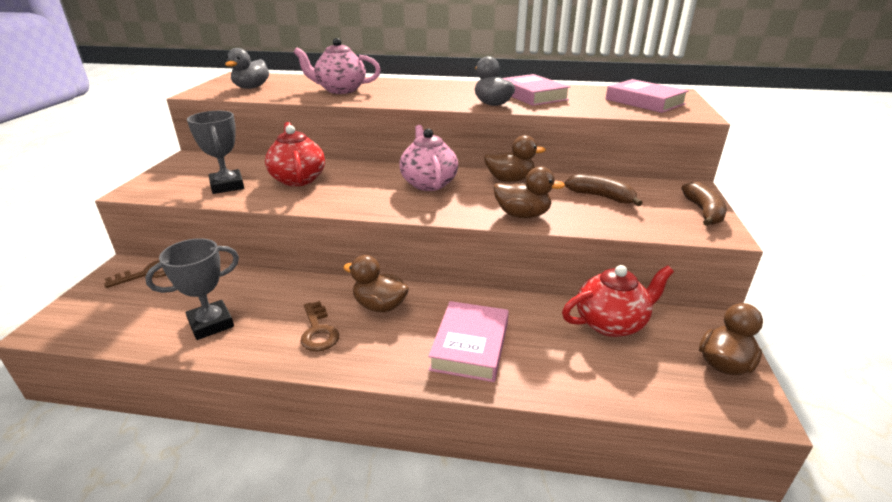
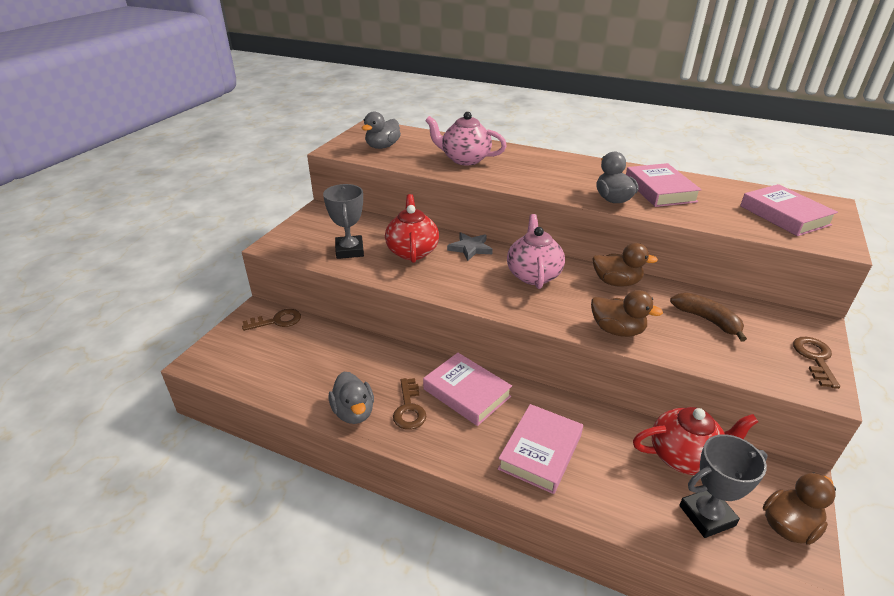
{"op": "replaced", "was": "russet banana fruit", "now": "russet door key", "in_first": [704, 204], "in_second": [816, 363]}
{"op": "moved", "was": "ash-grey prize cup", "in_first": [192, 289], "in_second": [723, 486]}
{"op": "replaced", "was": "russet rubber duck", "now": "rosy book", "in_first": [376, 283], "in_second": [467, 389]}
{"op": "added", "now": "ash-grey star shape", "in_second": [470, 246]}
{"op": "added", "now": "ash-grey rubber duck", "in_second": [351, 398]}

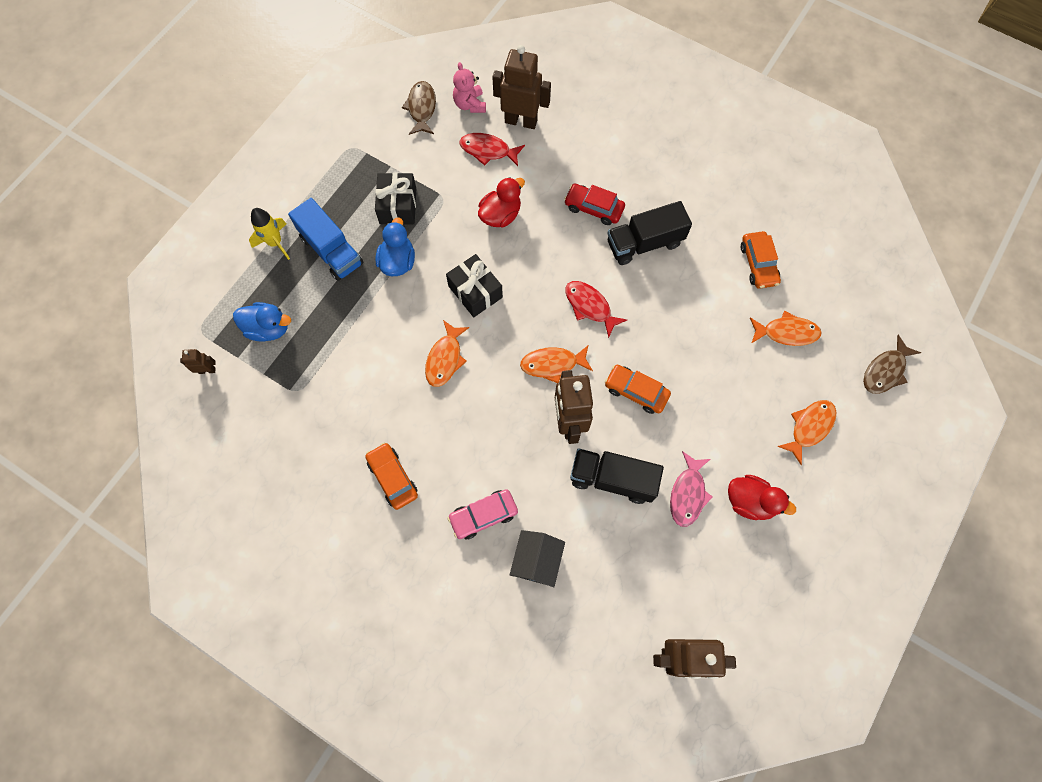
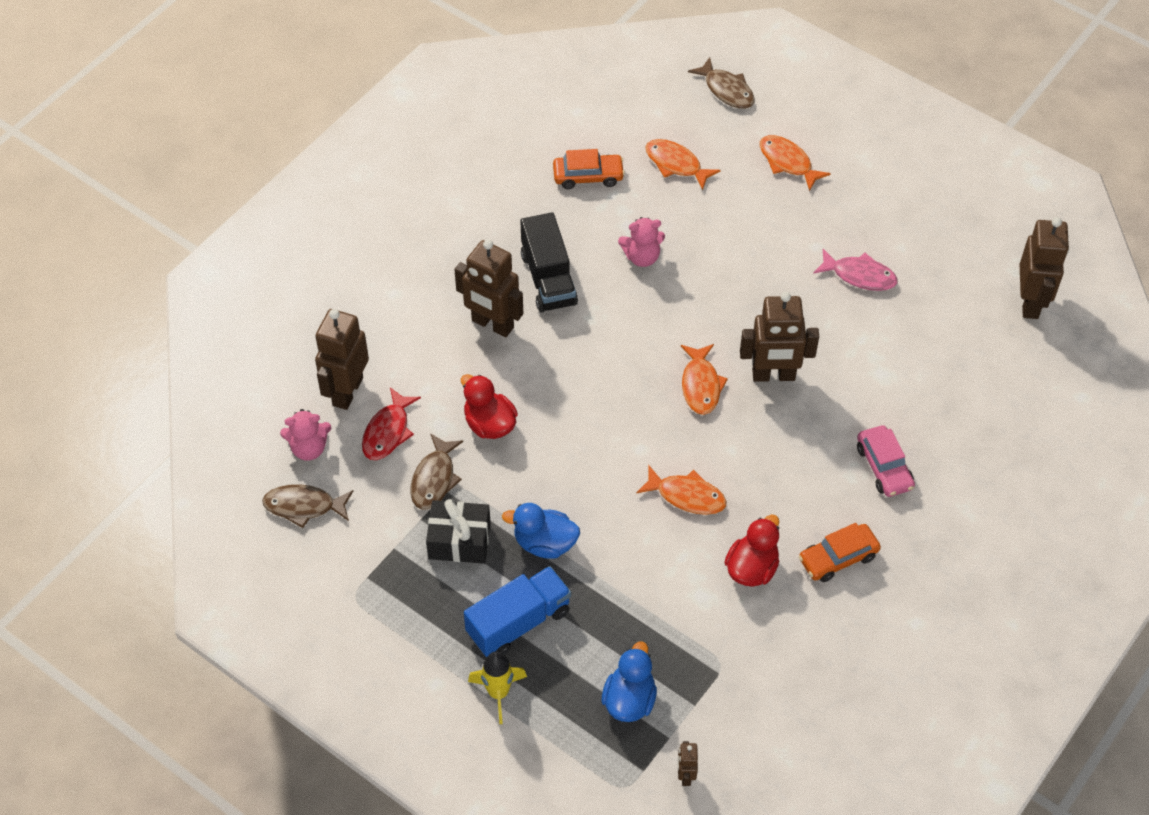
{"op": "replaced", "was": "scarlet car", "now": "russet robot figure", "in_first": [594, 204], "in_second": [488, 288]}
{"op": "removed", "was": "ebony present", "in_first": [474, 285]}
{"op": "removed", "was": "scarlet fish figure", "in_first": [596, 309]}
{"op": "turned", "was": "orange-coloured fish figure", "in_first": [786, 328], "in_second": [683, 164], "clockwise": -60}
{"op": "removed", "was": "orange-coloured car", "in_first": [638, 389]}
{"op": "removed", "was": "ebony lorry", "in_first": [617, 476]}
{"op": "moved", "was": "scarlet rubber duck", "in_first": [762, 497], "in_second": [751, 550]}
{"op": "removed", "was": "ebony cottage", "in_first": [537, 558]}
{"op": "added", "now": "rosy teddy bear", "in_second": [641, 242]}
{"op": "added", "now": "russet fish figure", "in_second": [436, 471]}

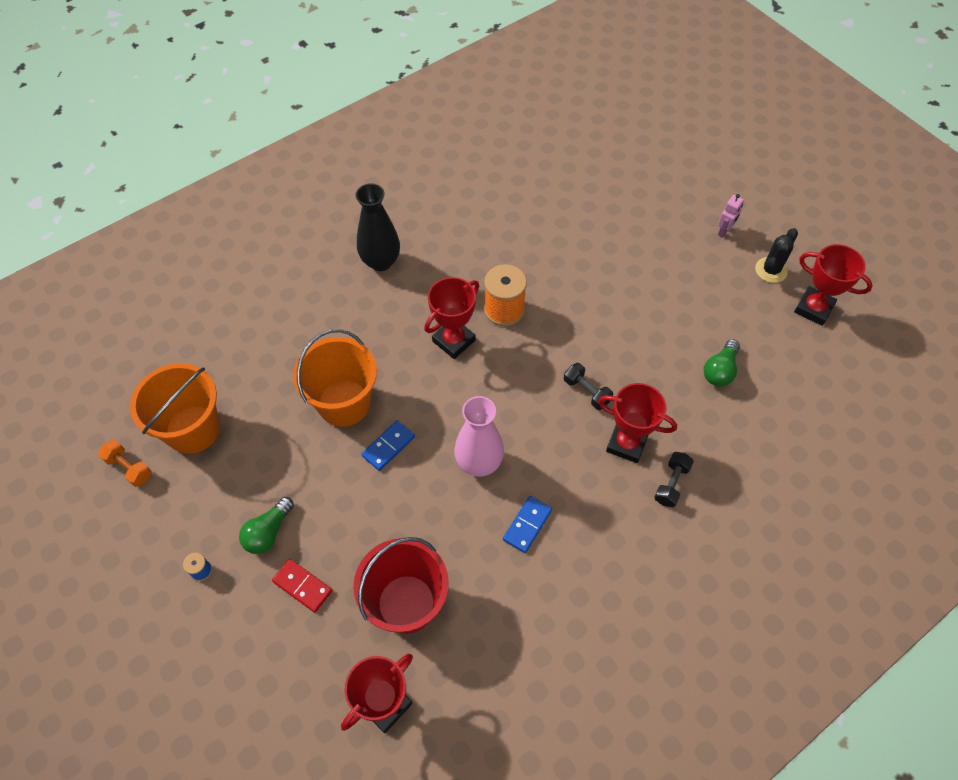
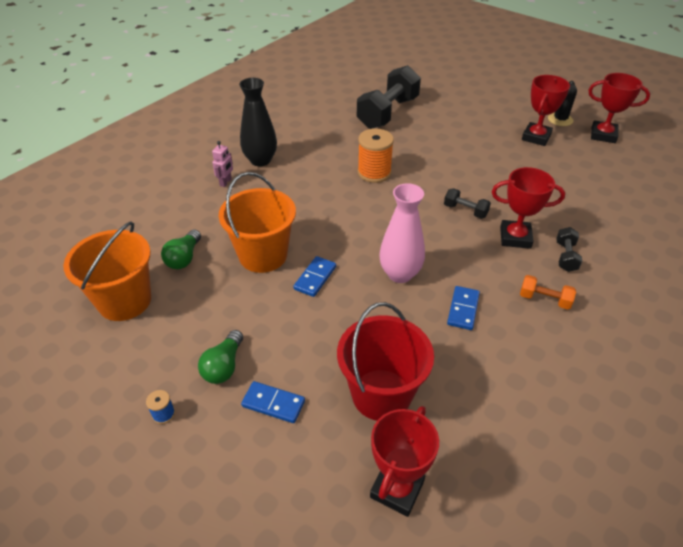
{"op": "moved", "was": "rosy robot figure", "in_first": [731, 215], "in_second": [222, 164]}
{"op": "moved", "was": "scarlet prize cup", "in_first": [451, 318], "in_second": [546, 110]}
{"op": "moved", "was": "green lightbulb", "in_first": [722, 363], "in_second": [181, 249]}
{"op": "moved", "was": "orange-coloured dumbbell", "in_first": [124, 463], "in_second": [548, 292]}
{"op": "recoloured", "was": "scarlet domino tile", "now": "royal blue domino tile", "in_first": [302, 586], "in_second": [273, 402]}
{"op": "added", "now": "ebony dumbbell", "in_second": [389, 97]}

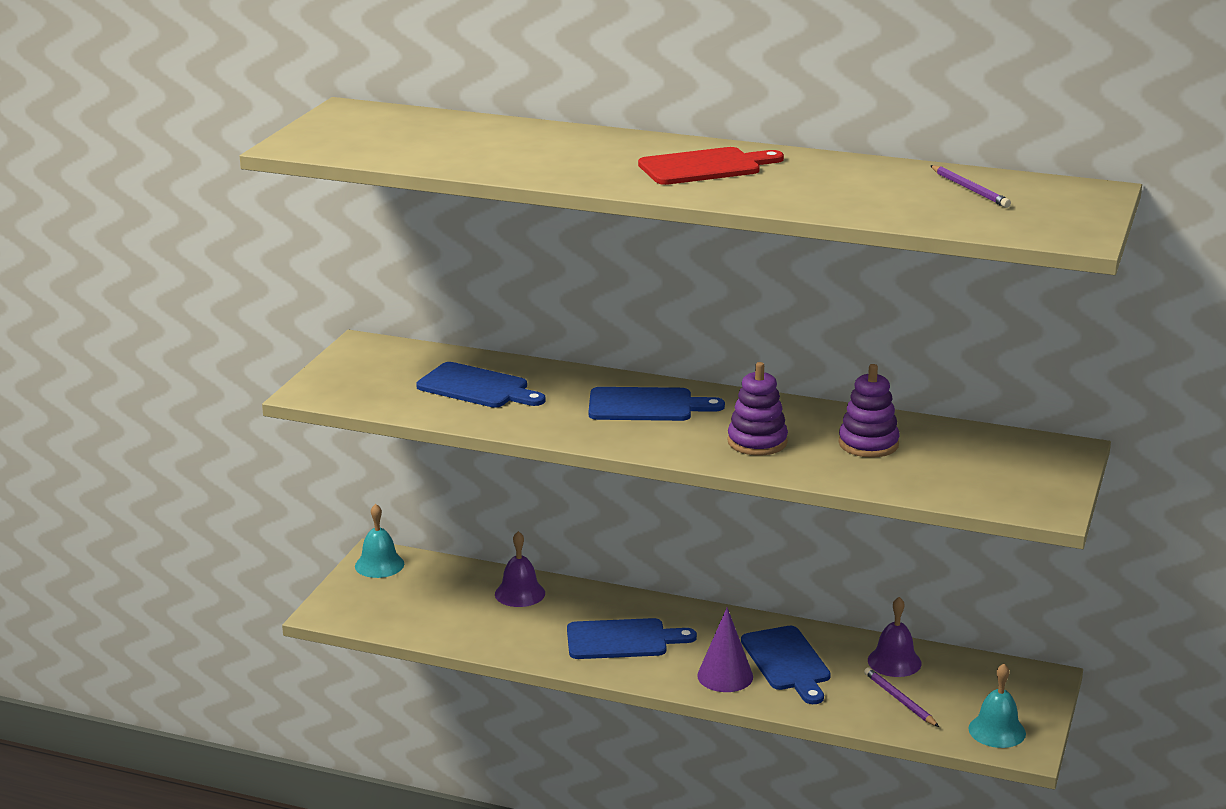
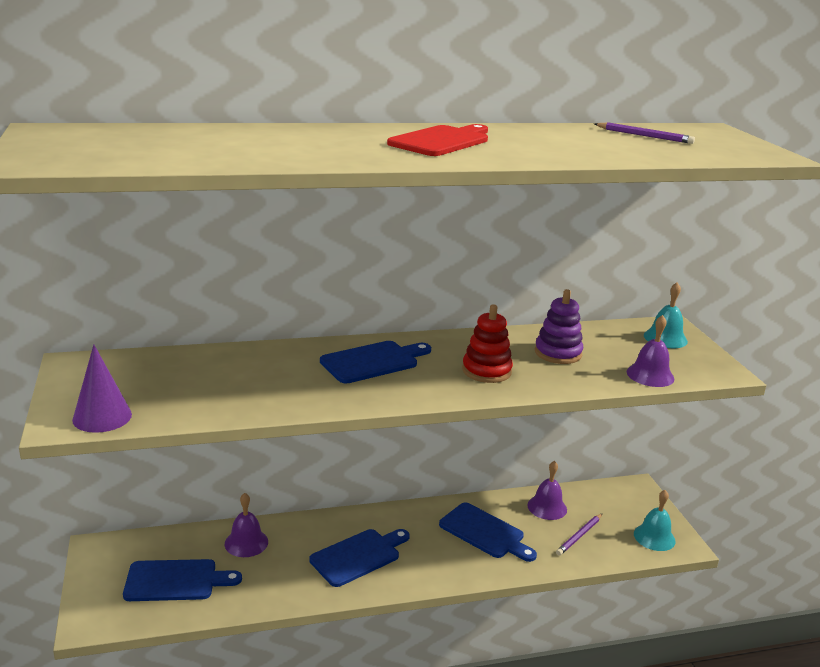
{"op": "moved", "was": "royal blue bread board", "in_first": [481, 385], "in_second": [182, 580]}
{"op": "recoloured", "was": "purple stacking toy", "now": "scarlet stacking toy", "in_first": [757, 408], "in_second": [487, 343]}
{"op": "moved", "was": "teal bell", "in_first": [379, 541], "in_second": [666, 315]}
{"op": "moved", "was": "purple cone shape", "in_first": [725, 649], "in_second": [102, 389]}
{"op": "turned", "was": "purple pencil", "in_first": [901, 697], "in_second": [579, 534], "clockwise": -75}
{"op": "added", "now": "purple bell", "in_second": [650, 351]}

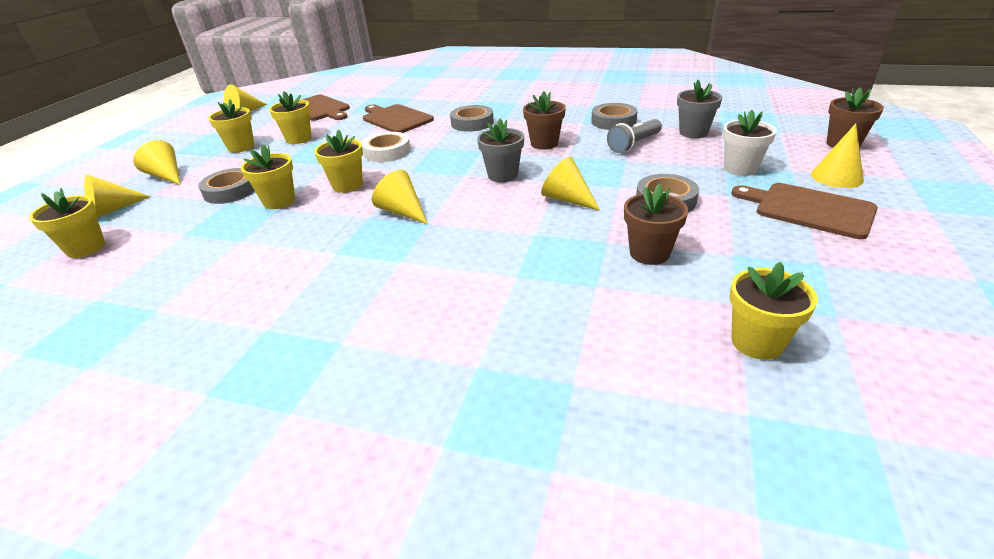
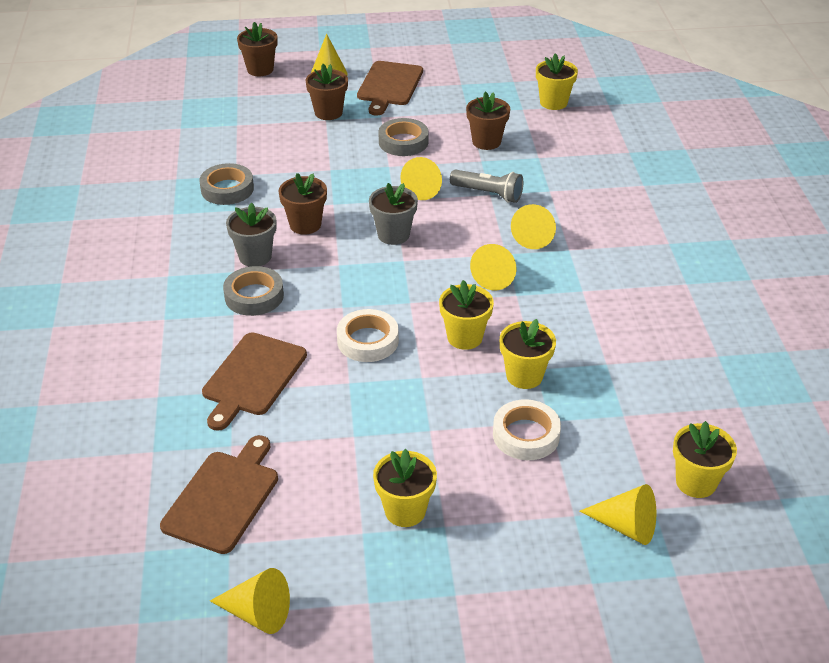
{"op": "moved", "was": "ash-grey plant pot", "in_first": [699, 109], "in_second": [251, 235]}
{"op": "removed", "was": "golden plant pot", "in_first": [290, 117]}
{"op": "recoloured", "was": "white plant pot", "now": "russet plant pot", "in_first": [750, 143], "in_second": [327, 92]}
{"op": "moved", "was": "ash-grey torch", "in_first": [634, 136], "in_second": [486, 186]}
{"op": "moved", "was": "golden cone shape", "in_first": [157, 162], "in_second": [533, 226]}
{"op": "recoloured", "was": "ash-grey sticky tape", "now": "white sticky tape", "in_first": [227, 186], "in_second": [527, 429]}

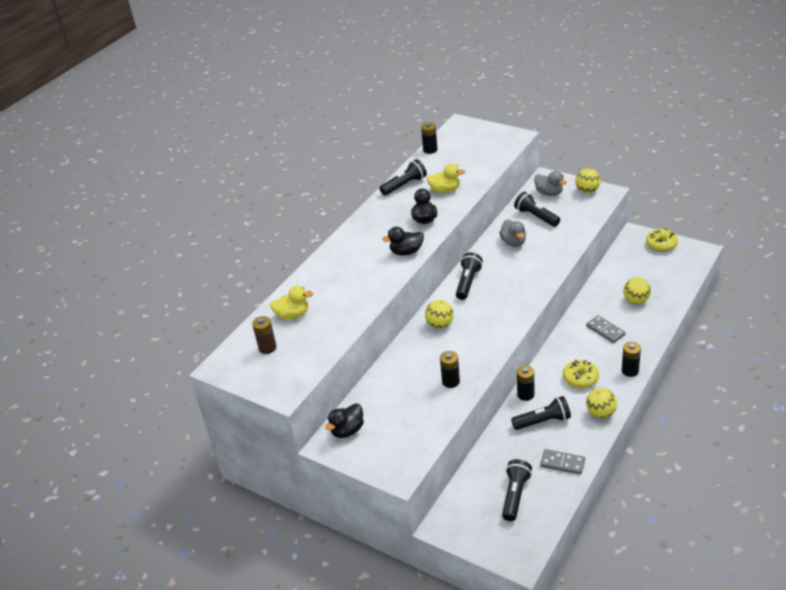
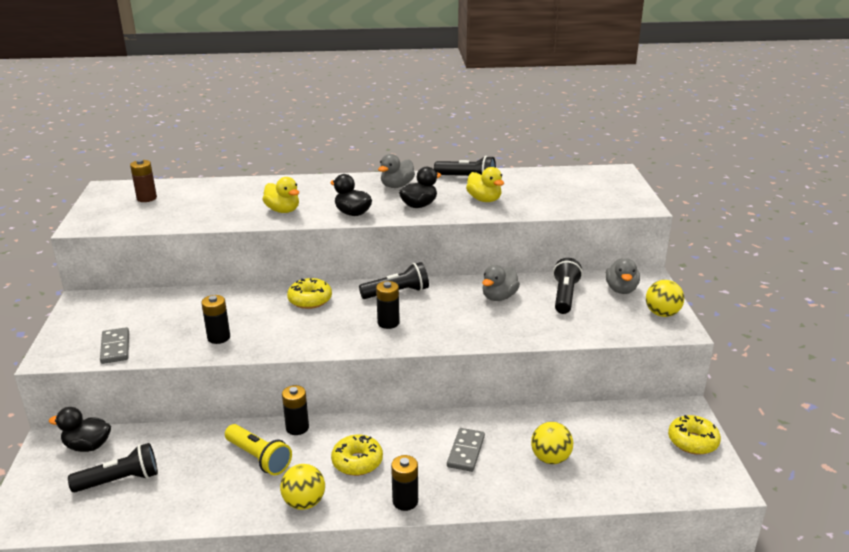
{"op": "moved", "was": "ebony power cell", "in_first": [429, 138], "in_second": [388, 305]}
{"op": "moved", "was": "golden rubber duck", "in_first": [291, 303], "in_second": [280, 195]}
{"op": "replaced", "was": "golden sphere", "now": "golden doughnut", "in_first": [439, 314], "in_second": [309, 293]}
{"op": "recoloured", "was": "ebony torch", "now": "golden torch", "in_first": [541, 413], "in_second": [258, 449]}
{"op": "moved", "was": "ebony rubber duck", "in_first": [344, 420], "in_second": [80, 429]}
{"op": "moved", "was": "ash-grey domino tile", "in_first": [562, 462], "in_second": [114, 345]}
{"op": "added", "now": "ash-grey rubber duck", "in_second": [396, 171]}

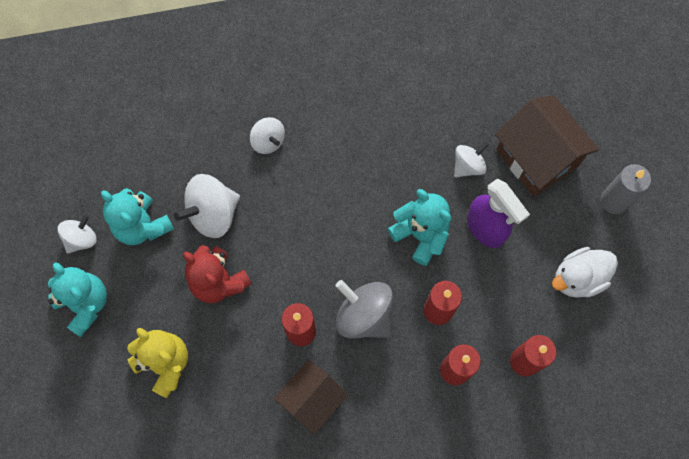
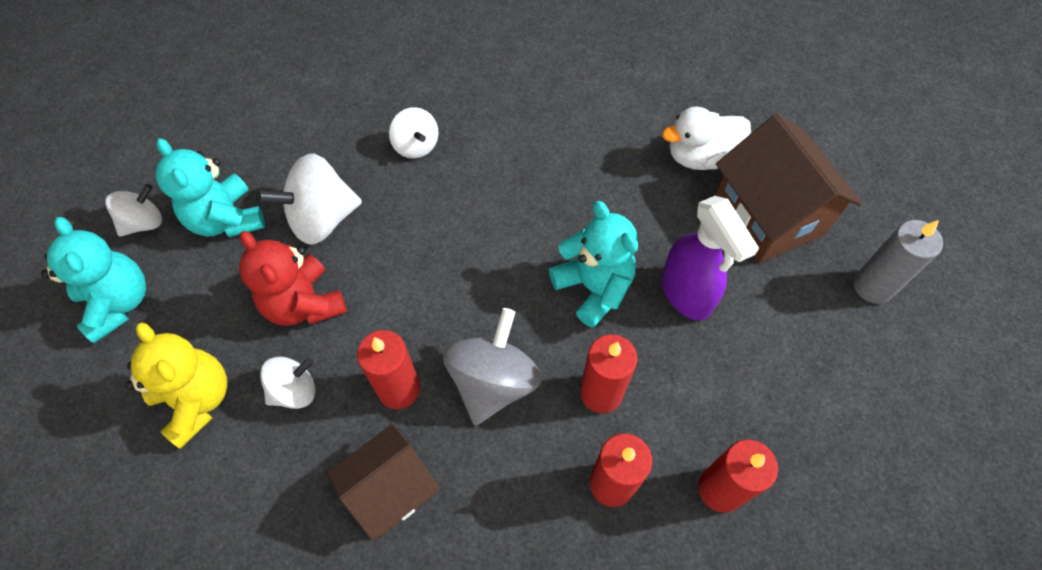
{"op": "moved", "was": "white whirligig", "in_first": [471, 159], "in_second": [288, 382]}
{"op": "moved", "was": "white rubber duck", "in_first": [585, 272], "in_second": [706, 138]}
{"op": "turned", "was": "ash-grey whirligig", "in_first": [364, 309], "in_second": [492, 367], "clockwise": 60}

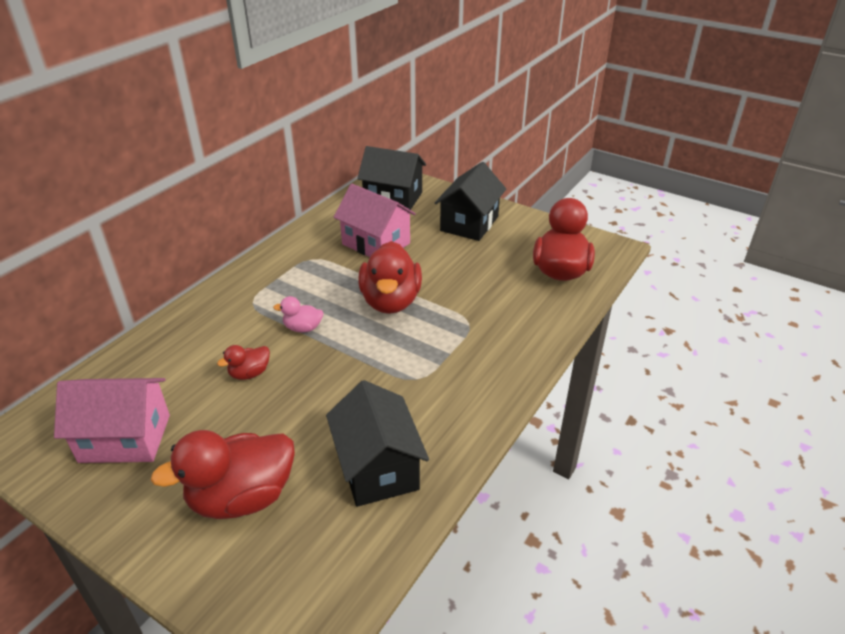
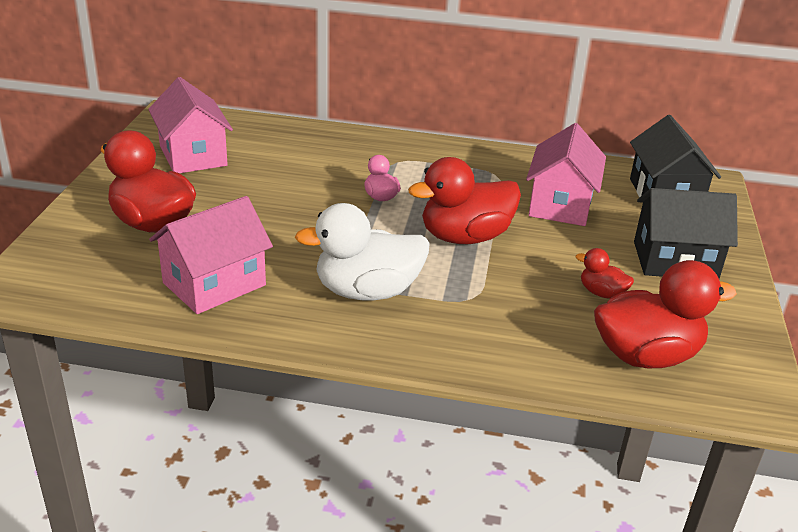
{"op": "moved", "was": "scarlet rubber duck", "in_first": [243, 362], "in_second": [605, 273]}
{"op": "recoloured", "was": "ebony cottage", "now": "rosy cottage", "in_first": [377, 443], "in_second": [211, 255]}
{"op": "added", "now": "white rubber duck", "in_second": [362, 252]}

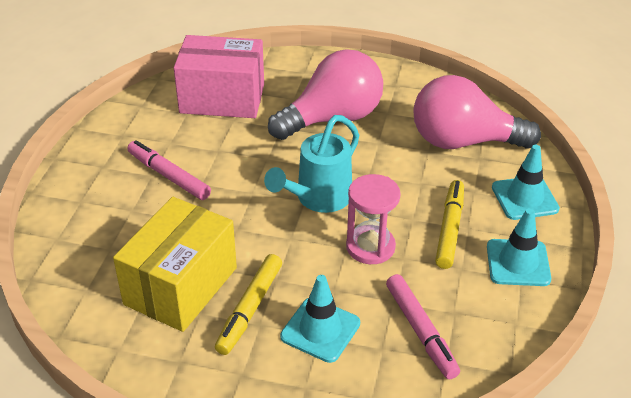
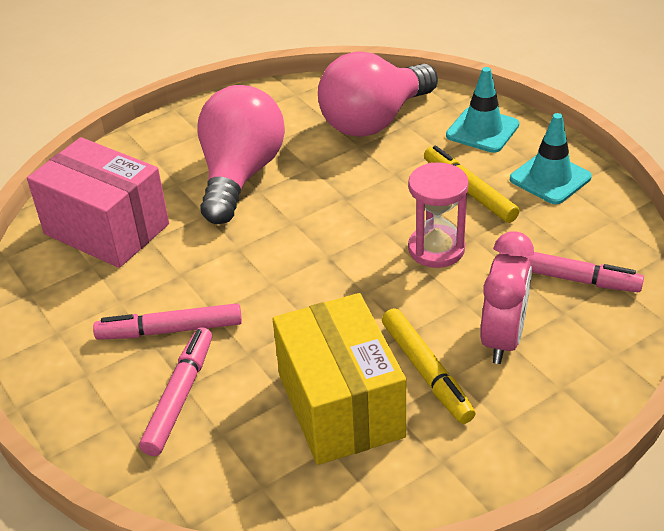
{"op": "turned", "was": "rosy parcel", "in_first": [219, 76], "in_second": [98, 202], "clockwise": 75}
{"op": "removed", "was": "teal watering pot", "in_first": [311, 164]}
{"op": "replaced", "was": "teal road cone", "now": "rosy clock", "in_first": [320, 319], "in_second": [507, 297]}
{"op": "added", "now": "rosy marker pen", "in_second": [175, 391]}

